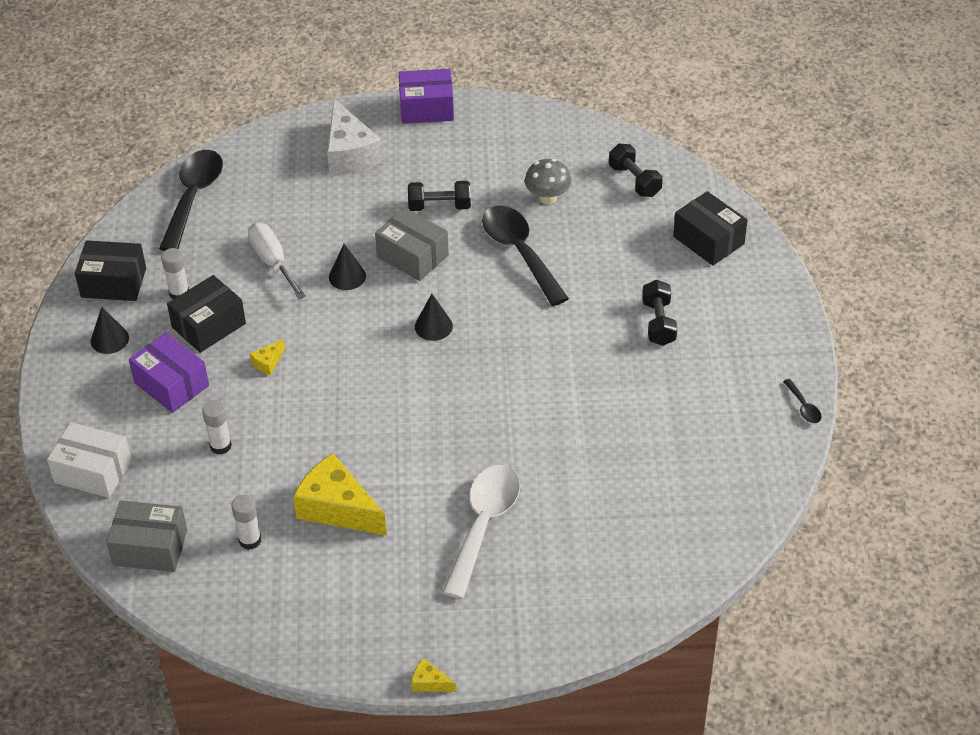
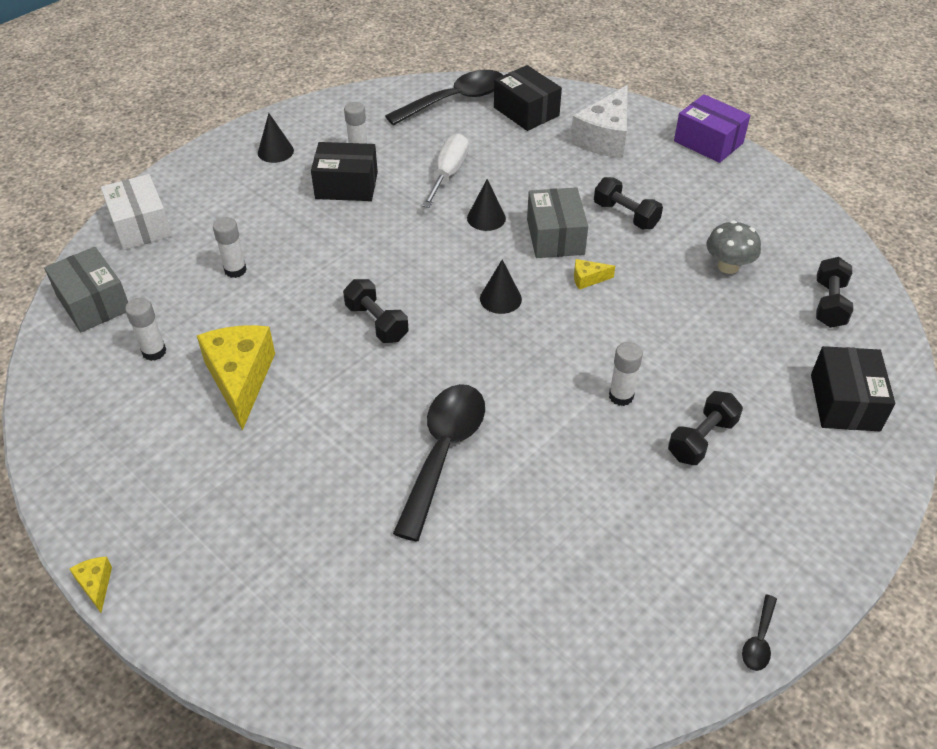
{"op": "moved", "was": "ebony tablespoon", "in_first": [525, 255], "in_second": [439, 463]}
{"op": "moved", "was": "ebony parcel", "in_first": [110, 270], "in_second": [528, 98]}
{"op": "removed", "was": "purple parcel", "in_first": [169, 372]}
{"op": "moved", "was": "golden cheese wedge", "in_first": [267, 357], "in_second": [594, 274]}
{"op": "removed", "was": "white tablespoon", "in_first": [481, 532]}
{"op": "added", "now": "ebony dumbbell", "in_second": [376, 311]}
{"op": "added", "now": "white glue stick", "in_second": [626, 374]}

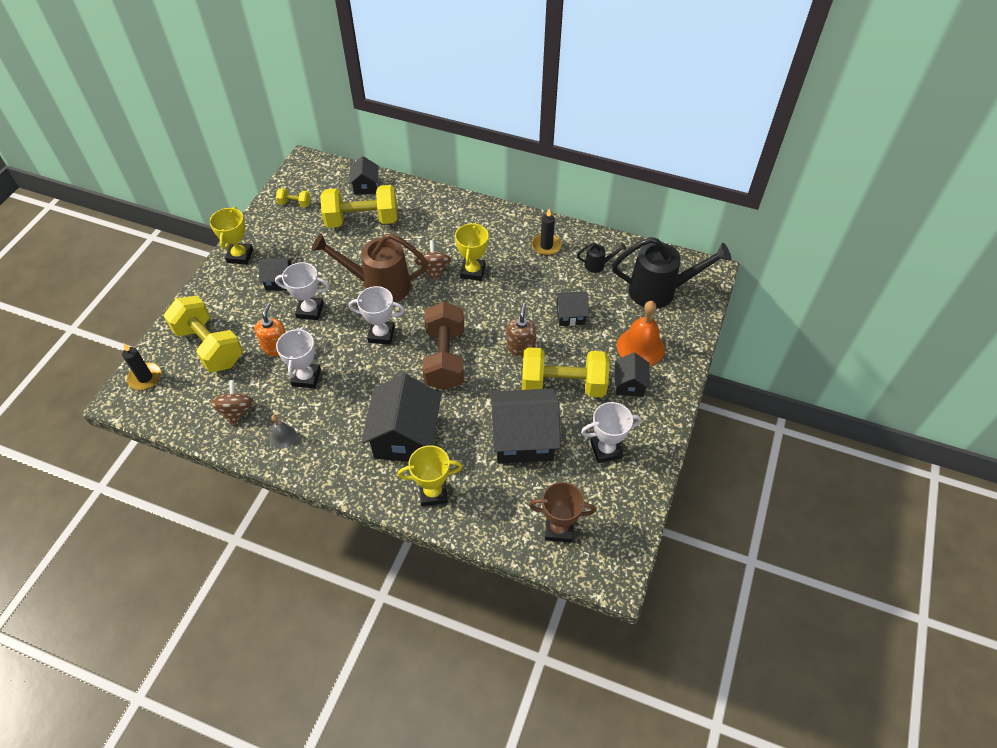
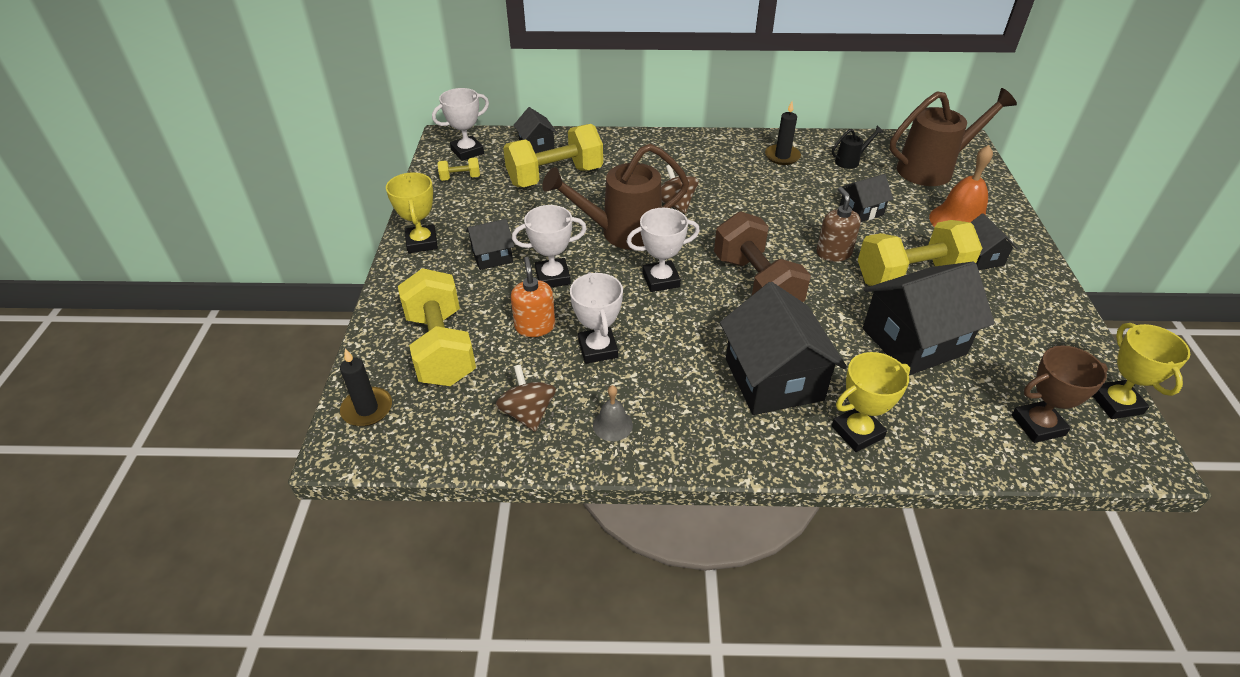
{"op": "moved", "was": "golden prize cup", "in_first": [472, 251], "in_second": [1141, 371]}
{"op": "recoloured", "was": "ebony watering pot", "now": "russet watering pot", "in_first": [671, 273], "in_second": [953, 137]}
{"op": "turned", "was": "golden dumbbell", "in_first": [203, 334], "in_second": [437, 327], "clockwise": 45}
{"op": "moved", "was": "white prize cup", "in_first": [611, 432], "in_second": [460, 124]}

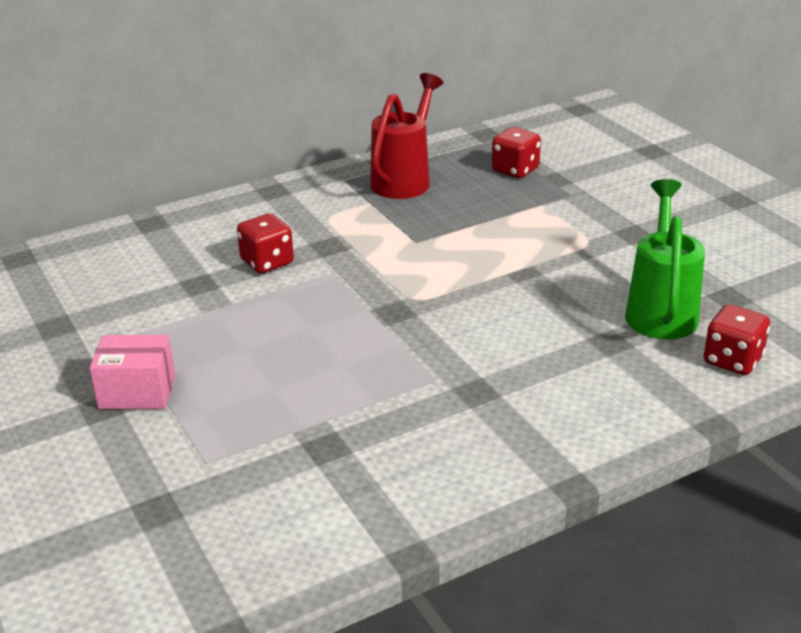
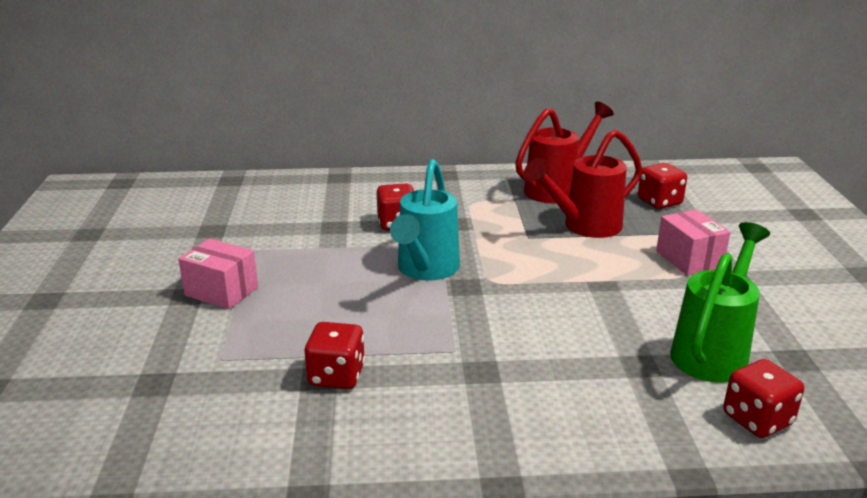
{"op": "added", "now": "scarlet watering pot", "in_second": [583, 183]}
{"op": "added", "now": "teal watering pot", "in_second": [425, 220]}
{"op": "added", "now": "rosy parcel", "in_second": [693, 242]}
{"op": "added", "now": "scarlet game die", "in_second": [335, 355]}

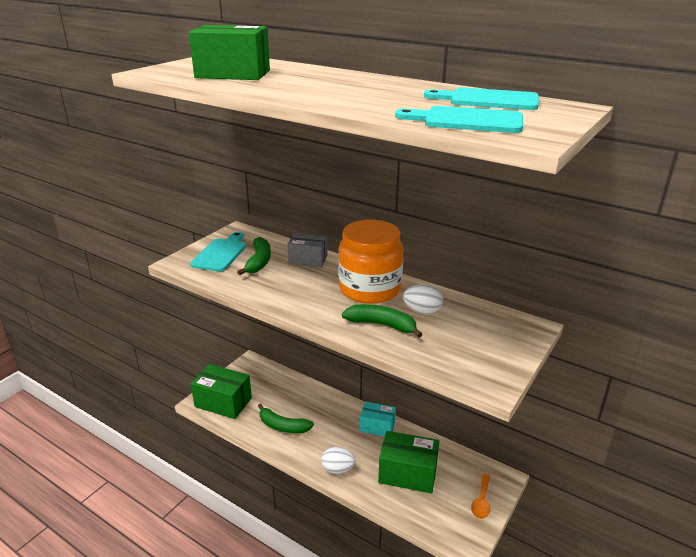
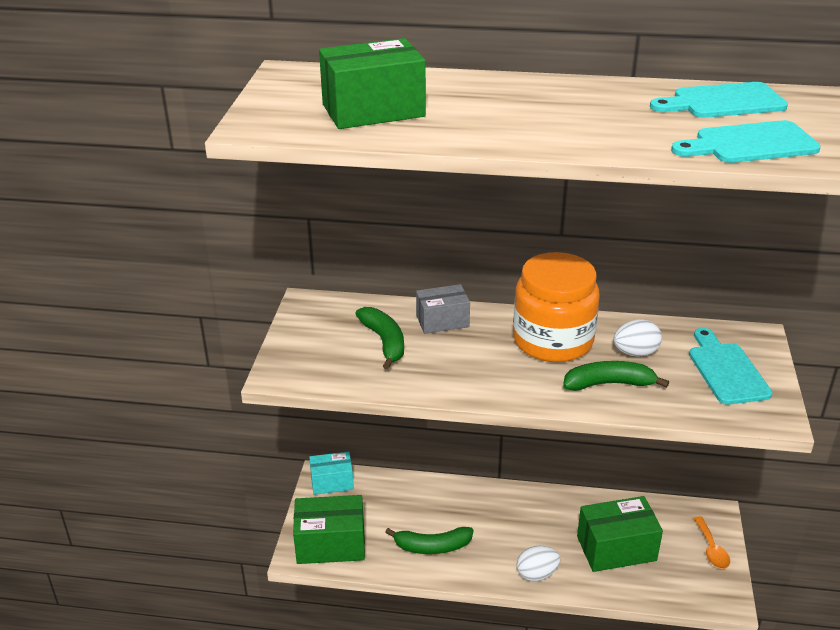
{"op": "moved", "was": "teal bread board", "in_first": [218, 251], "in_second": [730, 366]}
{"op": "moved", "was": "teal parcel", "in_first": [378, 419], "in_second": [331, 473]}

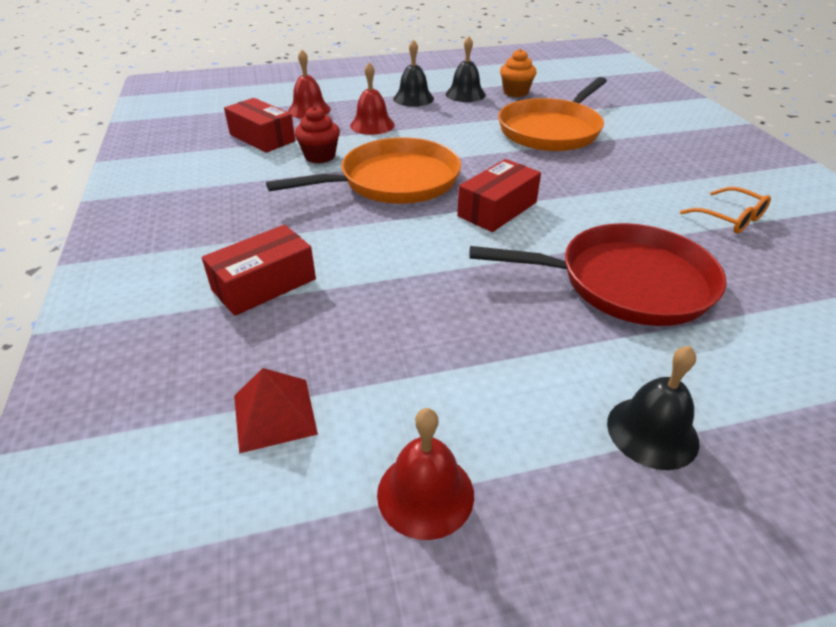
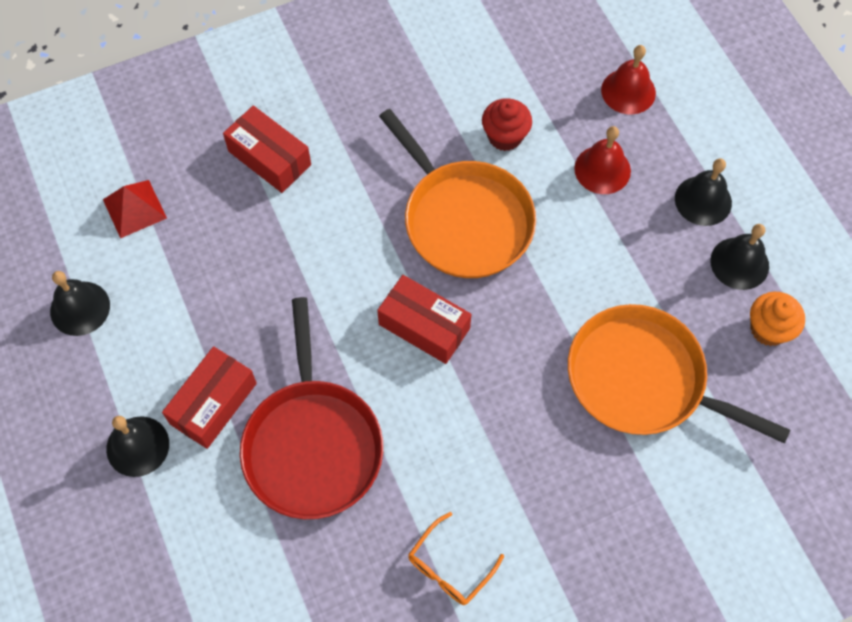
{"op": "moved", "was": "scarlet parcel", "in_first": [259, 125], "in_second": [209, 397]}
{"op": "recoloured", "was": "scarlet bell", "now": "ebony bell", "in_first": [425, 474], "in_second": [80, 303]}

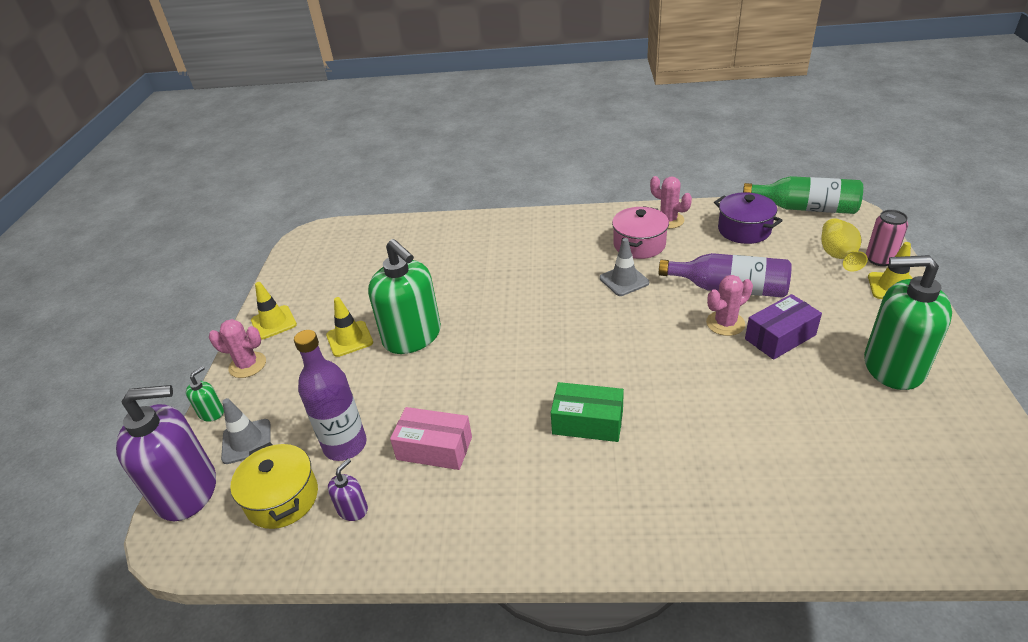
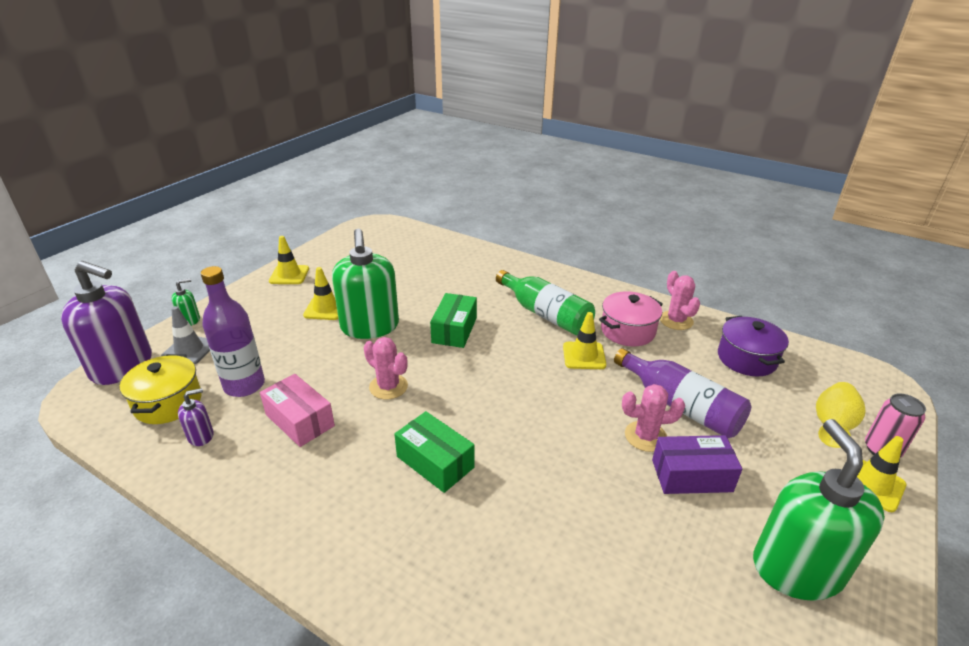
{"op": "moved", "was": "green flask", "in_first": [803, 195], "in_second": [545, 302]}
{"op": "recoloured", "was": "ash-grey road cone", "now": "golden road cone", "in_first": [624, 267], "in_second": [584, 340]}
{"op": "turned", "was": "green soap dispenser", "in_first": [908, 322], "in_second": [819, 510], "clockwise": 45}
{"op": "moved", "was": "rosy cactus", "in_first": [237, 348], "in_second": [386, 368]}
{"op": "added", "now": "green parcel", "in_second": [453, 320]}

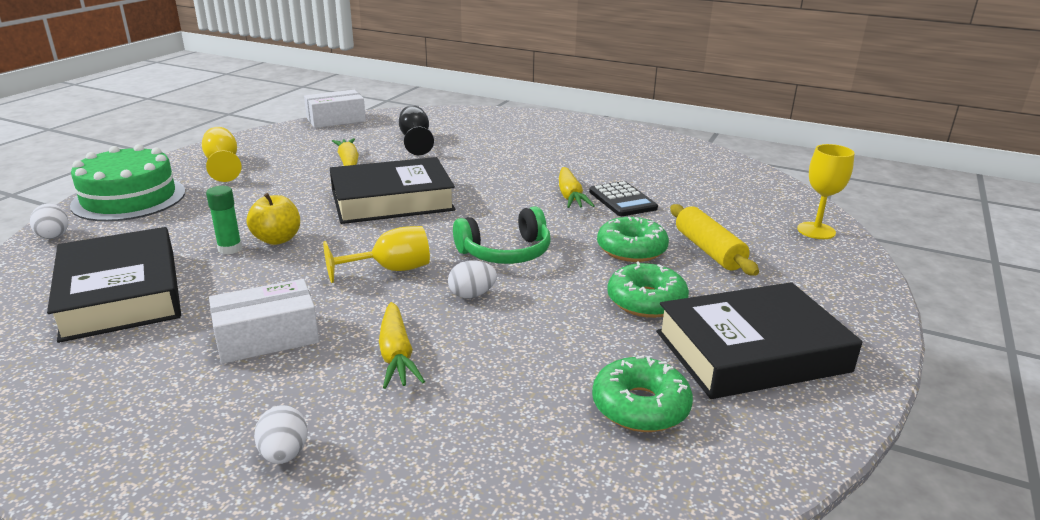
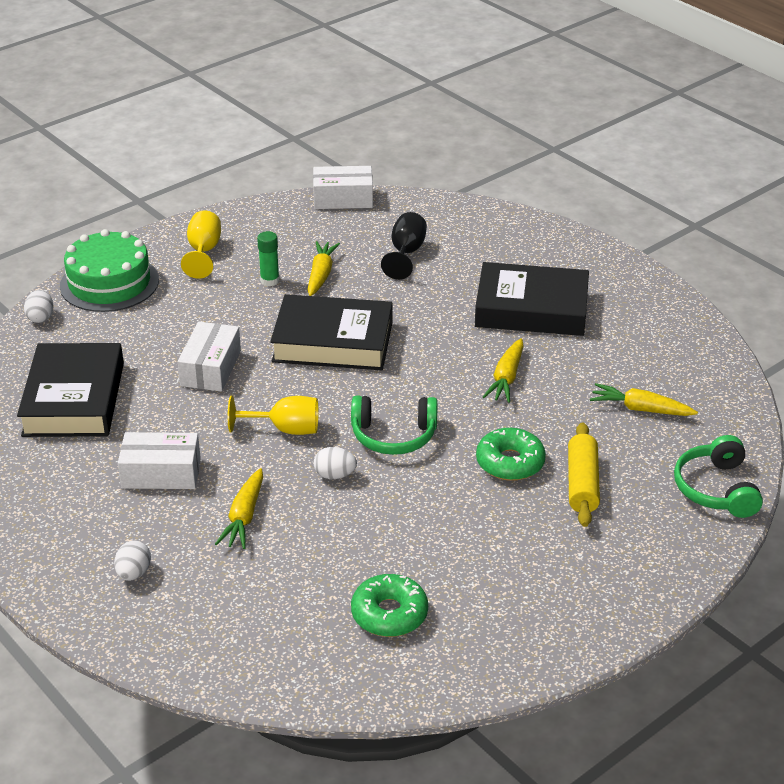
{"op": "replaced", "was": "golden goblet", "now": "green headset", "in_first": [826, 191], "in_second": [718, 476]}
{"op": "removed", "was": "ebony calculator", "in_first": [623, 198]}
{"op": "moved", "was": "green glue stick", "in_first": [224, 220], "in_second": [268, 258]}
{"op": "replaced", "was": "golden toy apple", "now": "white parcel", "in_first": [273, 219], "in_second": [209, 357]}
{"op": "removed", "was": "green doughnut", "in_first": [648, 290]}
{"op": "moved", "was": "ebony book", "in_first": [759, 340], "in_second": [532, 299]}
{"op": "added", "now": "golden root vegetable", "in_second": [644, 399]}

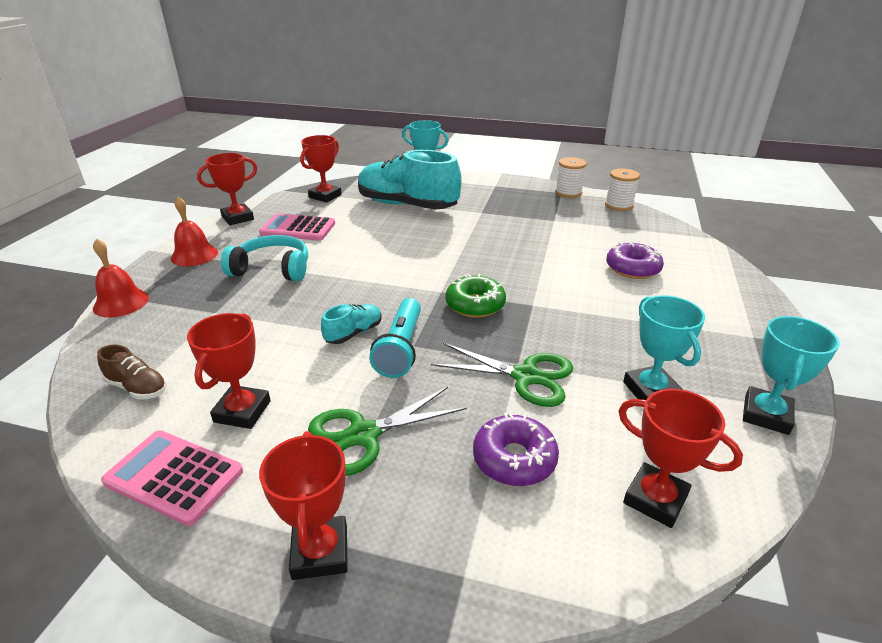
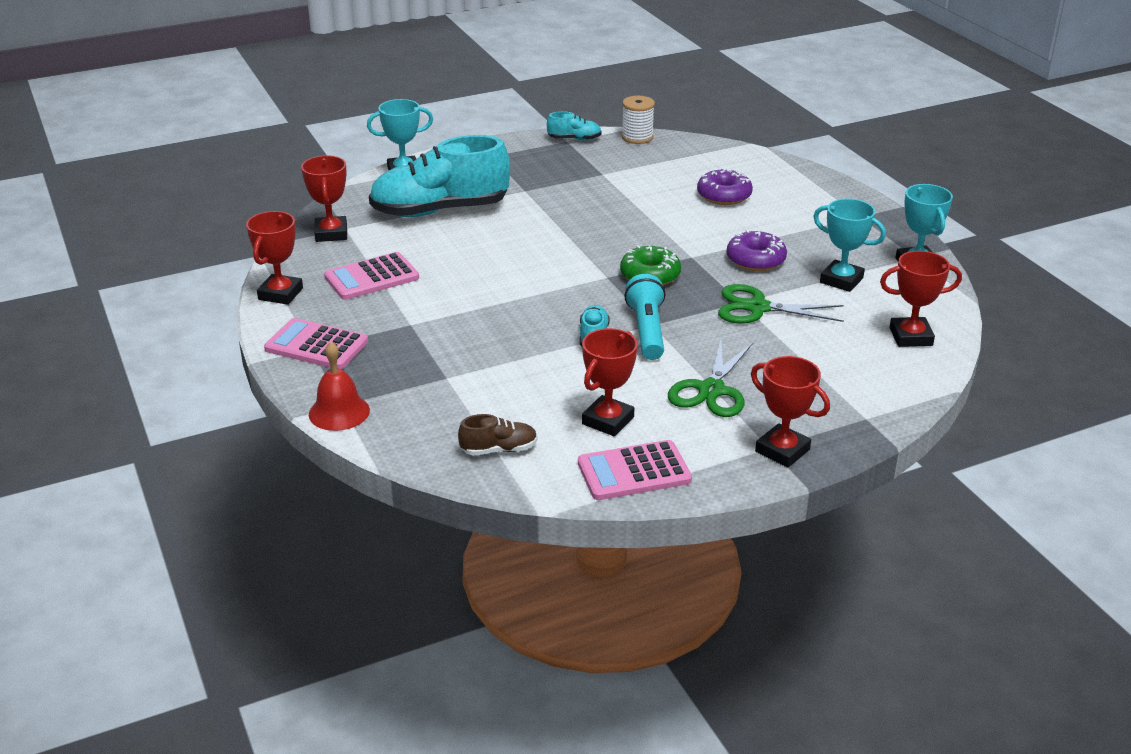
{"op": "replaced", "was": "white spool", "now": "teal shoe", "in_first": [571, 177], "in_second": [574, 125]}
{"op": "replaced", "was": "scarlet bell", "now": "rosy calculator", "in_first": [194, 231], "in_second": [316, 343]}
{"op": "removed", "was": "teal headset", "in_first": [264, 258]}
{"op": "turned", "was": "teal torch", "in_first": [395, 338], "in_second": [644, 317], "clockwise": -150}
{"op": "turned", "was": "scarlet prize cup", "in_first": [229, 371], "in_second": [610, 382], "clockwise": 60}
{"op": "turned", "was": "green shears", "in_first": [502, 375], "in_second": [781, 304], "clockwise": -150}
{"op": "moved", "was": "purple doughnut", "in_first": [516, 449], "in_second": [757, 250]}

